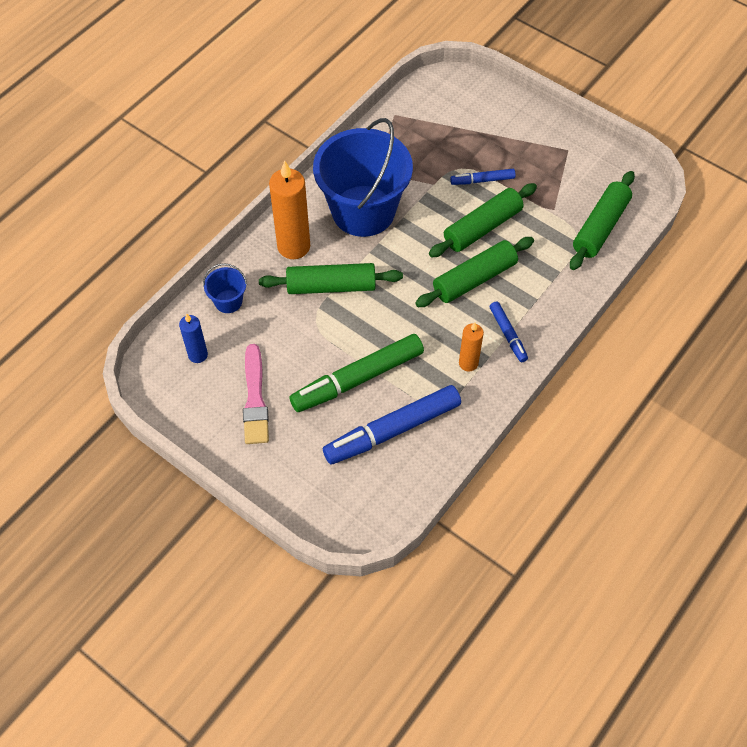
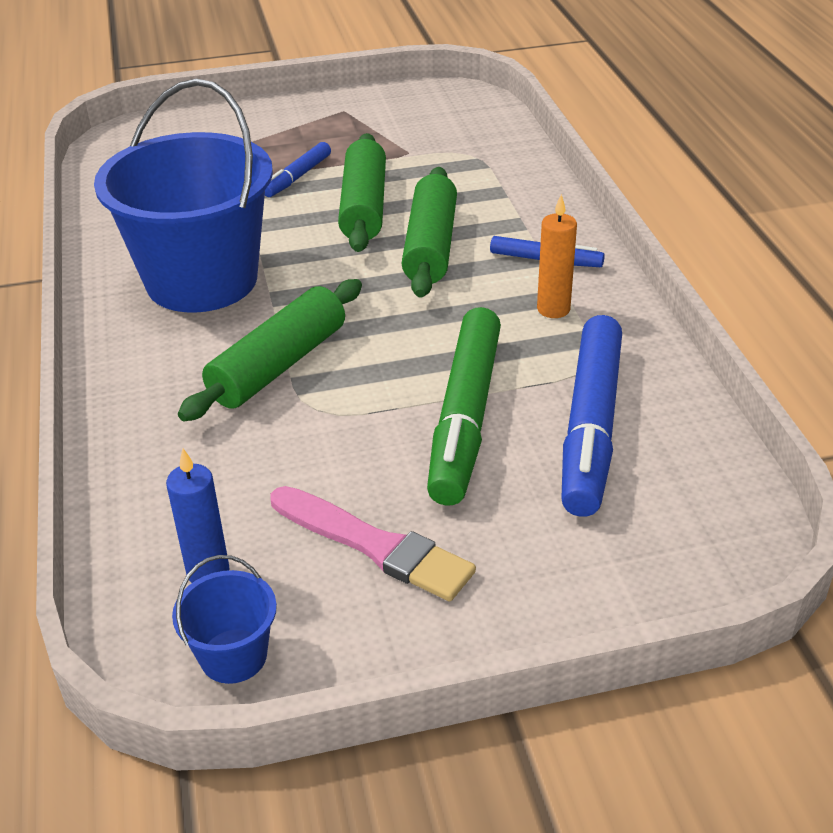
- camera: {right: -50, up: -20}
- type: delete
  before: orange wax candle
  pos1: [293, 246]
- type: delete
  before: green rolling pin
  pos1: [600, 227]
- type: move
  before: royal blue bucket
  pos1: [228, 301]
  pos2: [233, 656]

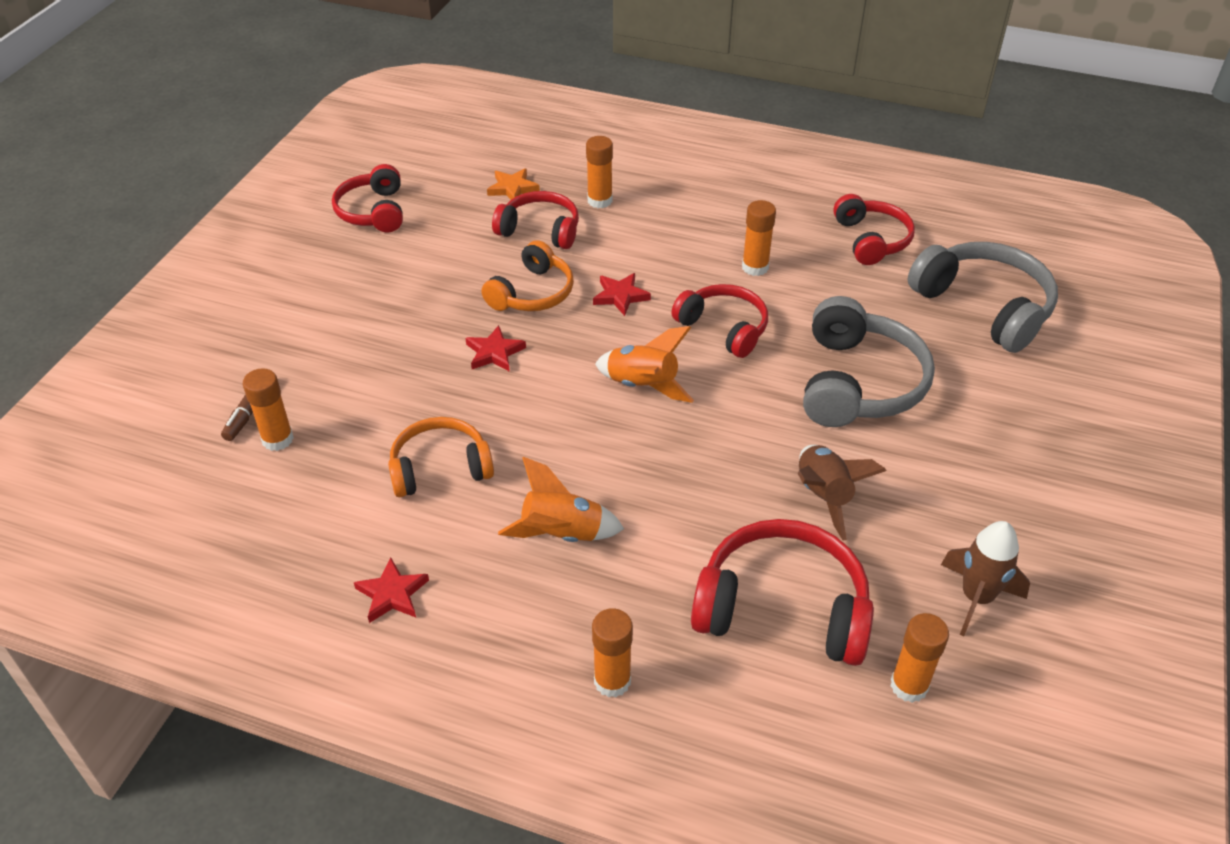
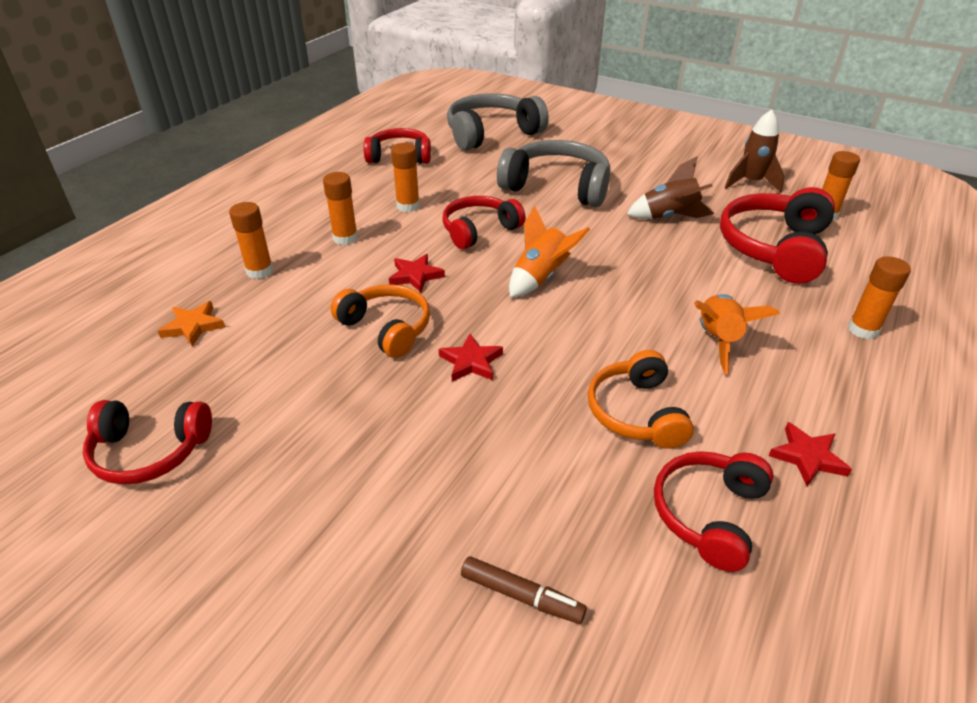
- camera: {right: -80, up: -5}
- type: move
  before: orange stick of glue
  pos1: [277, 439]
  pos2: [345, 238]
- type: move
  before: red headphones
  pos1: [540, 230]
  pos2: [708, 514]

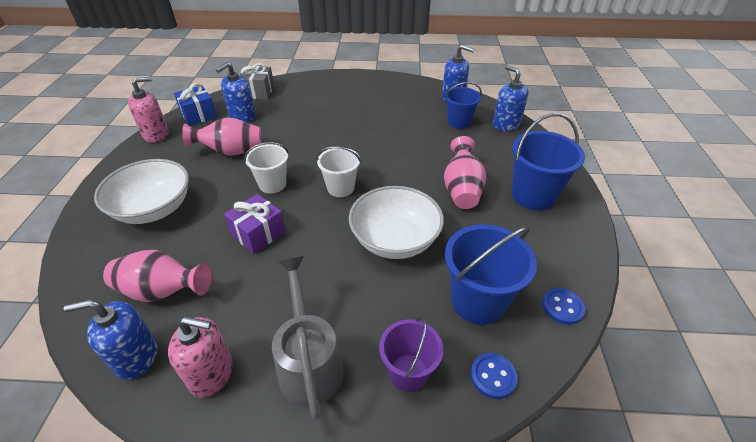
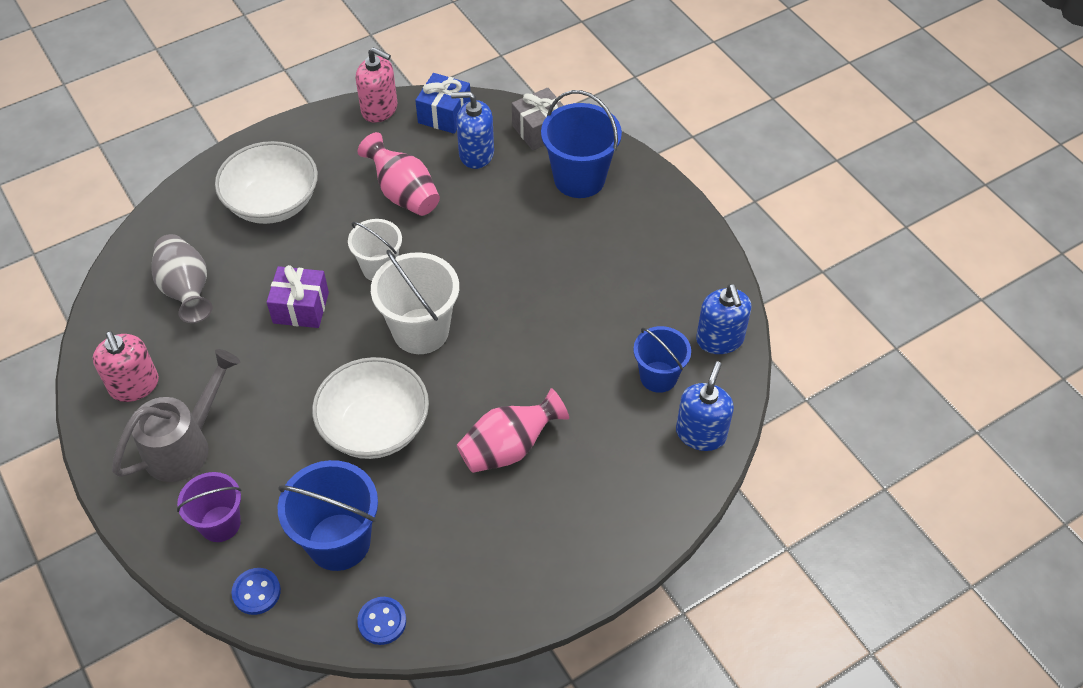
- camera: {right: 55, up: 10}
- type: delete
  before: royal blue soap dispenser
  pos1: [137, 357]
- type: move
  before: royal blue bucket
  pos1: [533, 195]
  pos2: [579, 179]
- type: recolor
  before: rose-pink tall vase
  after: ash-grey tall vase
  pos1: [162, 291]
  pos2: [186, 290]
- type: resize
  before: snow-white bucket
  pos1: [340, 188]
  pos2: [421, 331]
  scale: 1.55

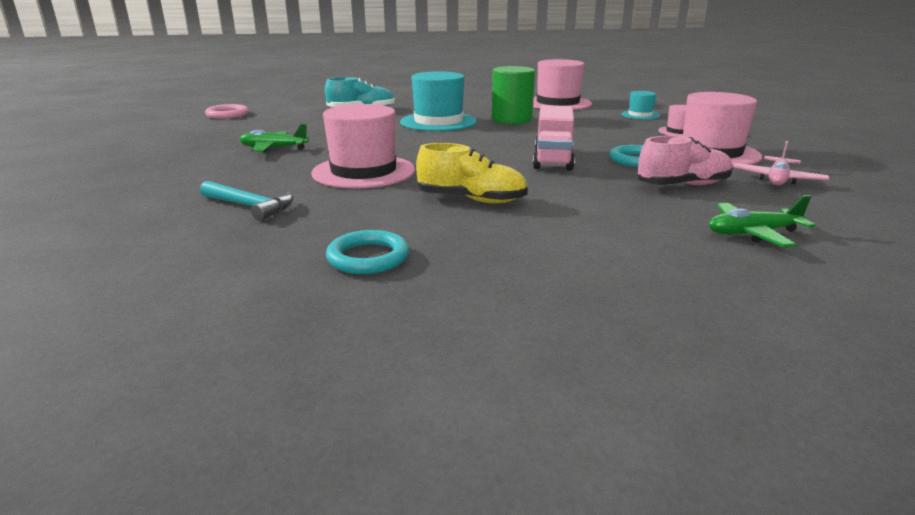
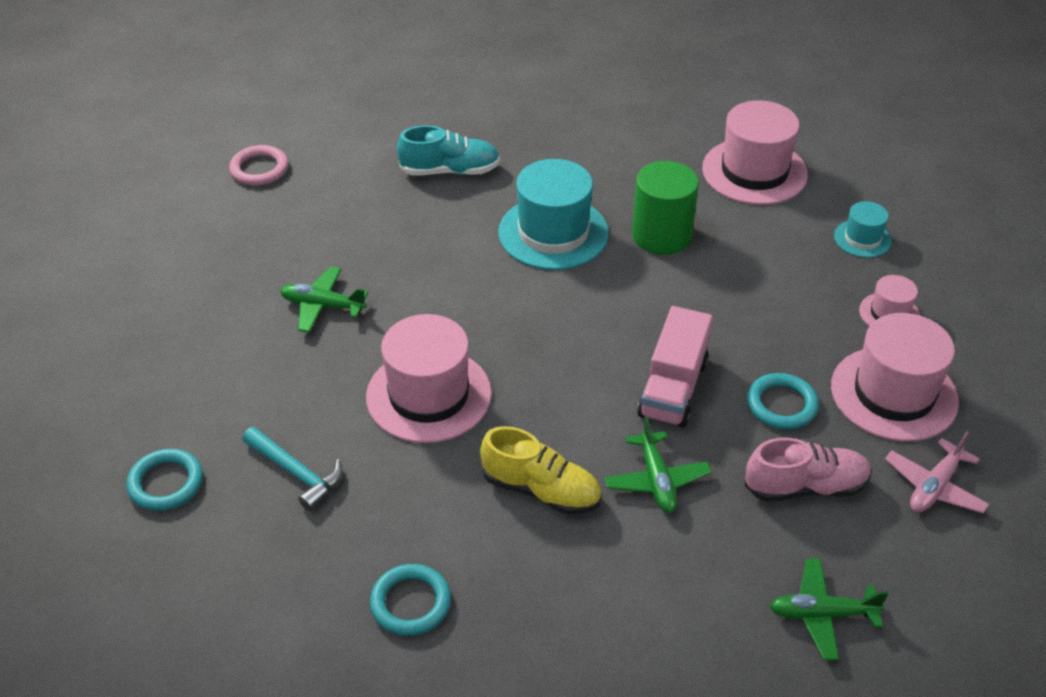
- camera: {right: 10, up: 20}
- type: insert
  after: aqua hoop
  pos2: [166, 483]
- type: insert
  after: green plane
  pos2: [656, 480]

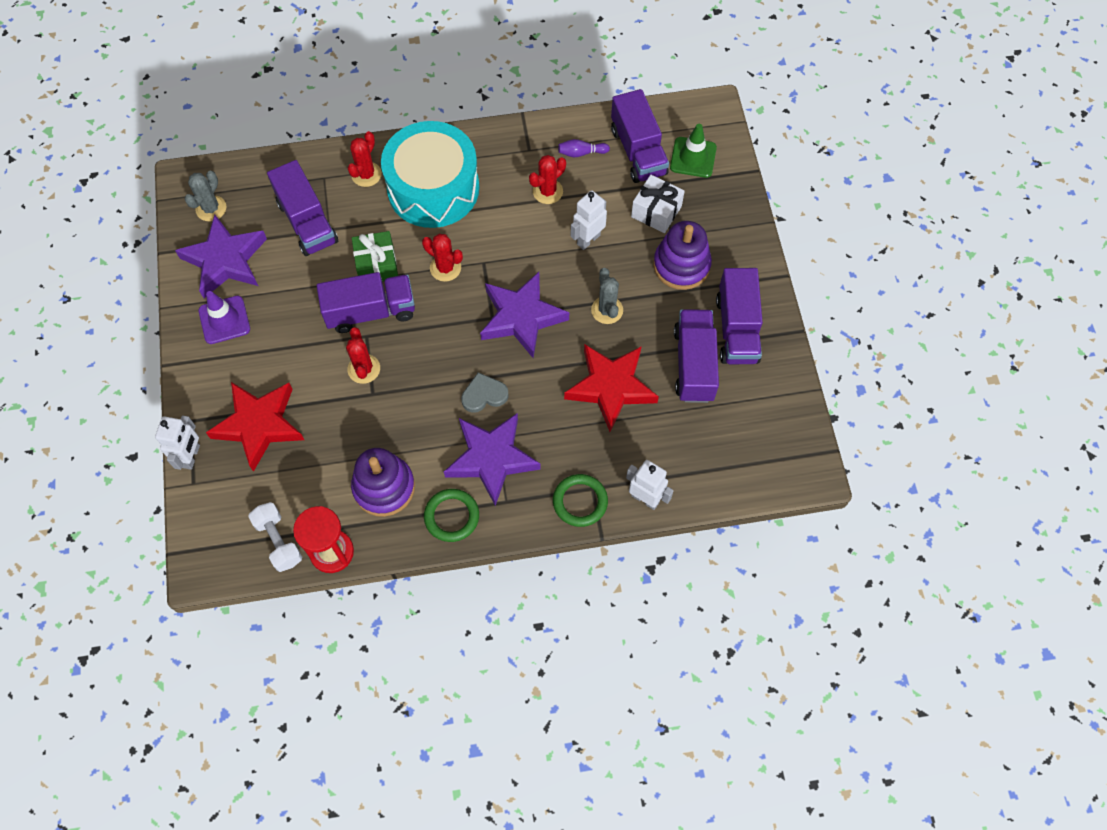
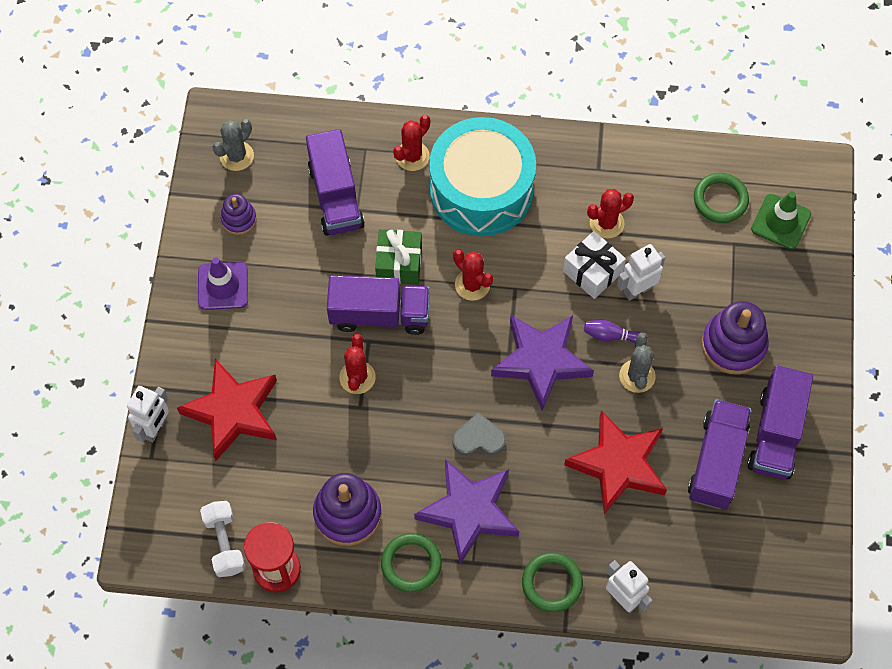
- camera: {right: 15, up: 0}
- type: move
  before: purple tenpin
  pos1: [581, 153]
  pos2: [610, 335]
- type: move
  before: snow-white present
  pos1: [656, 211]
  pos2: [592, 271]
- type: replace
  before: purple five-pointed star
  after: purple ring stacker
  pos1: [225, 260]
  pos2: [239, 219]
- type: replace
  before: purple lorry
  after: green hoop
  pos1: [638, 151]
  pos2: [720, 200]

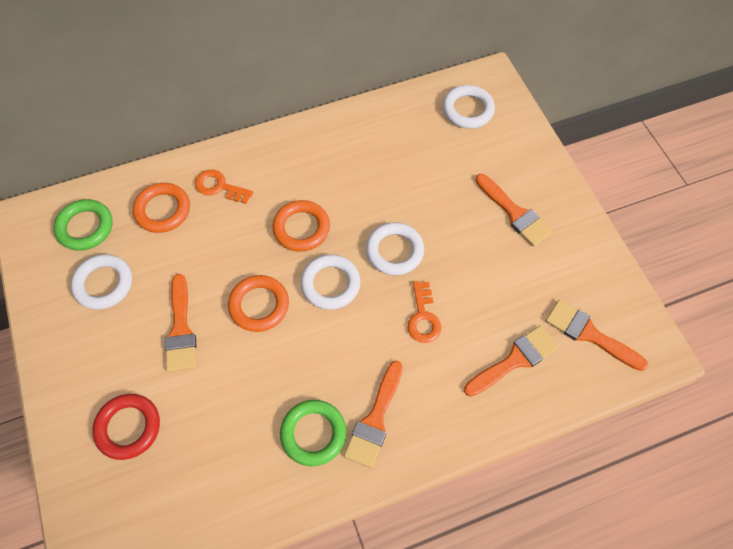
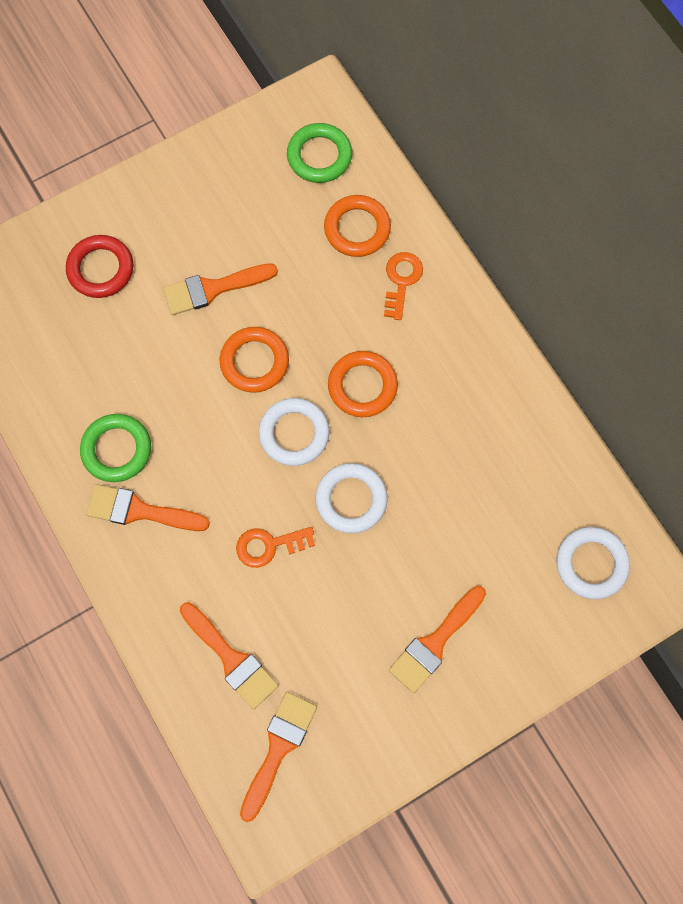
- camera: {right: 80, up: 10}
- type: delete
  before: snow-white hoop
  pos1: [103, 284]

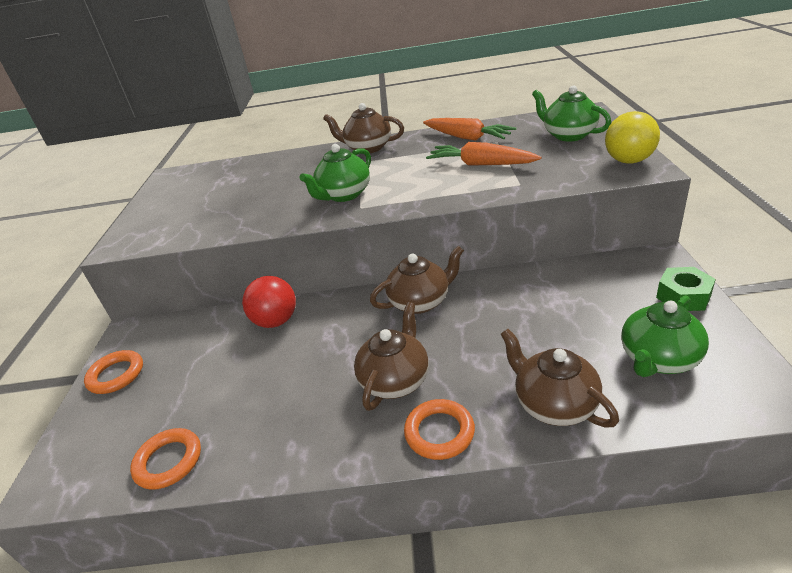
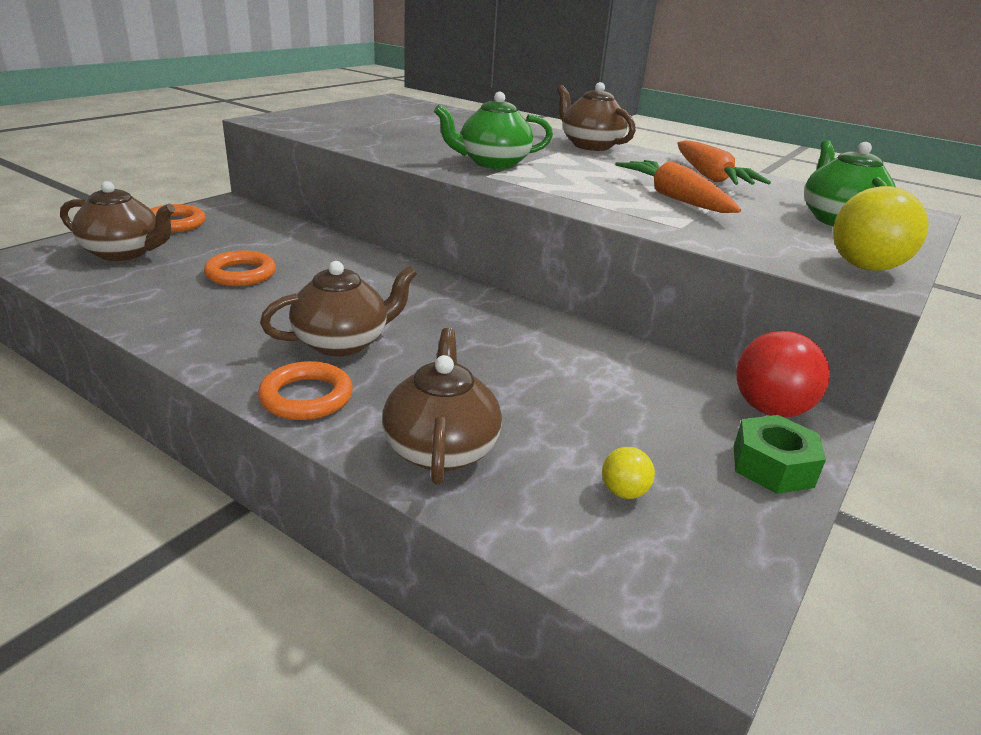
- camera: {right: 30, up: -5}
- type: move
  before: orange hoop
  pos1: [168, 461]
  pos2: [241, 274]
- type: move
  before: red play ball
  pos1: [276, 321]
  pos2: [770, 409]
- type: move
  before: dark brown tea pot
  pos1: [420, 302]
  pos2: [124, 253]
- type: replace
  before: green tea pot
  after: golden play ball
  pos1: [658, 359]
  pos2: [623, 492]

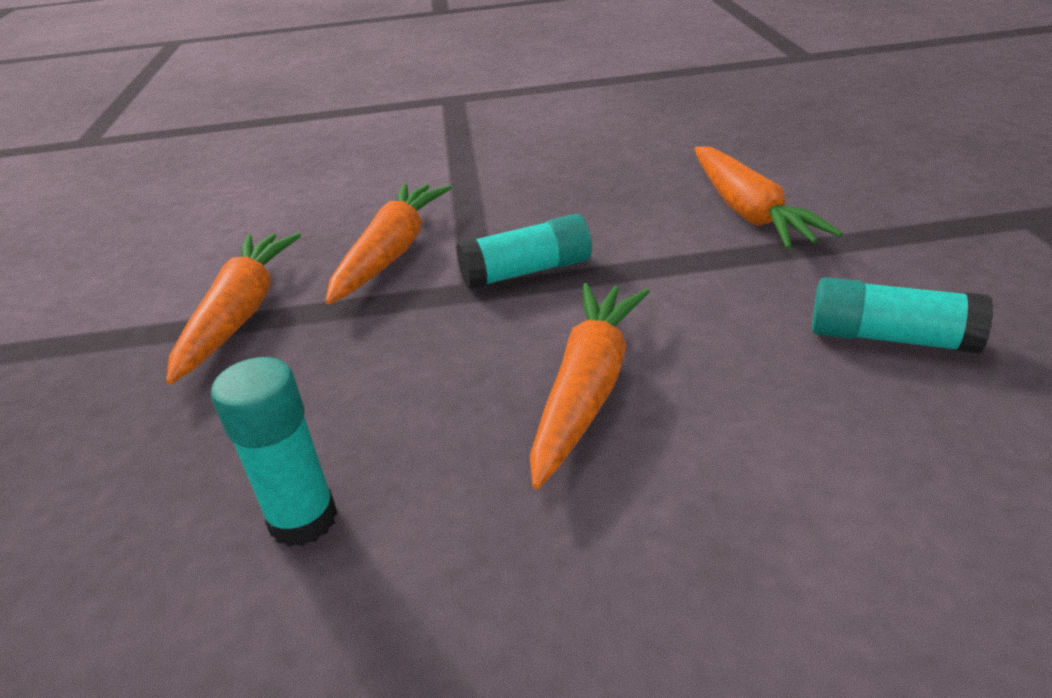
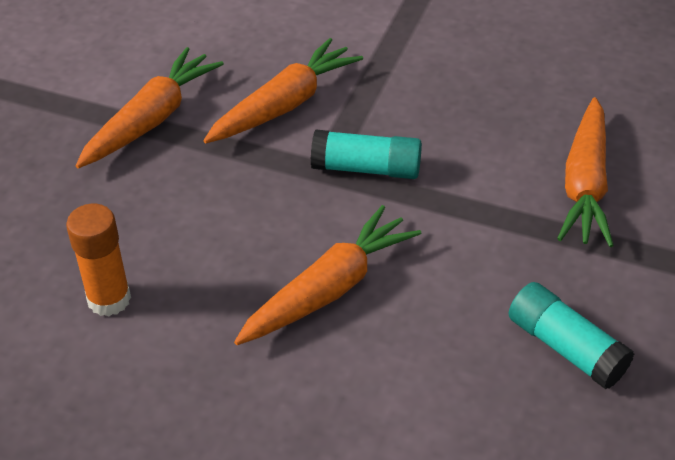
- camera: {right: 25, up: 10}
- type: recolor
  before: aqua stick of glue
  after: orange stick of glue
  pos1: [303, 519]
  pos2: [109, 299]

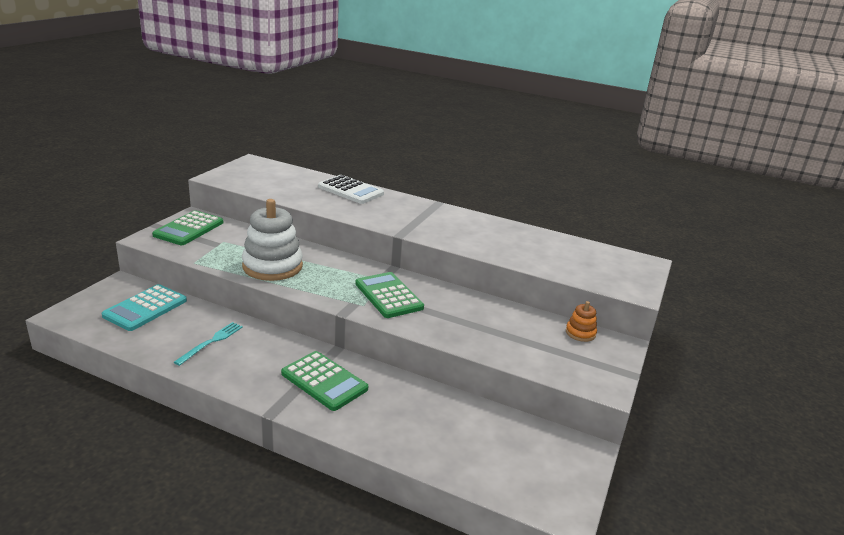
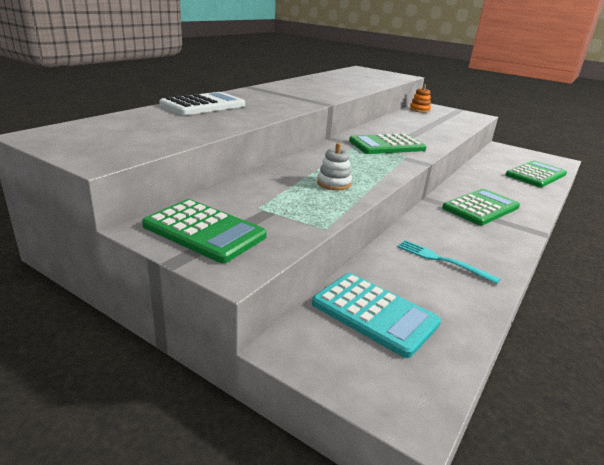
- camera: {right: -80, up: 0}
- type: insert
  after: green adding machine
  pos2: [536, 175]
- type: resize
  before: snow-white ring stacker
  pos1: [272, 266]
  pos2: [334, 183]
  scale: 0.46

